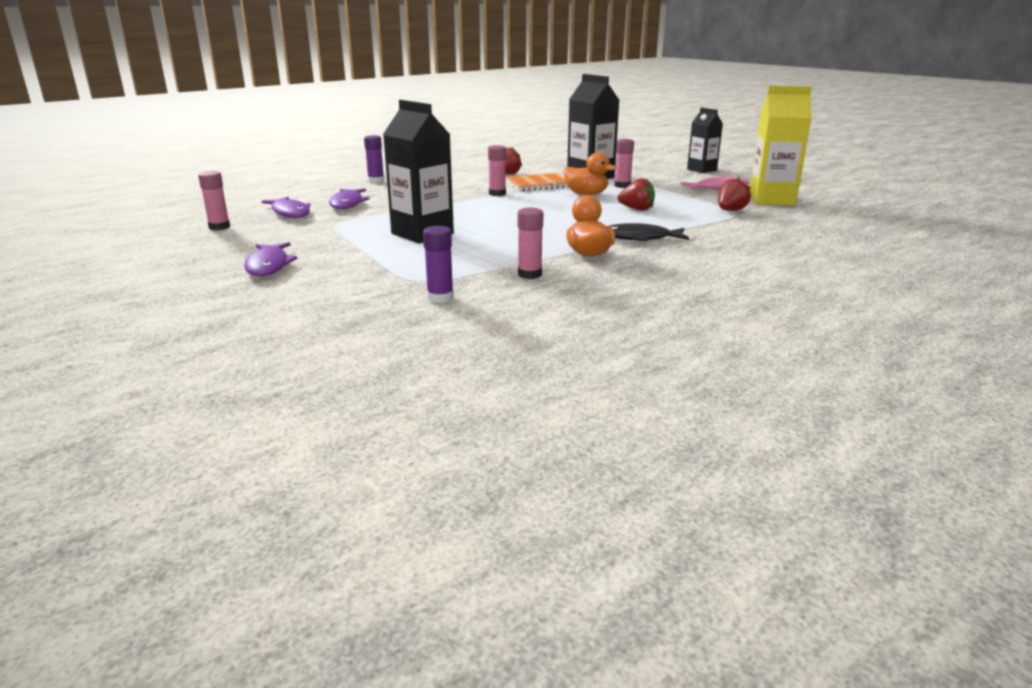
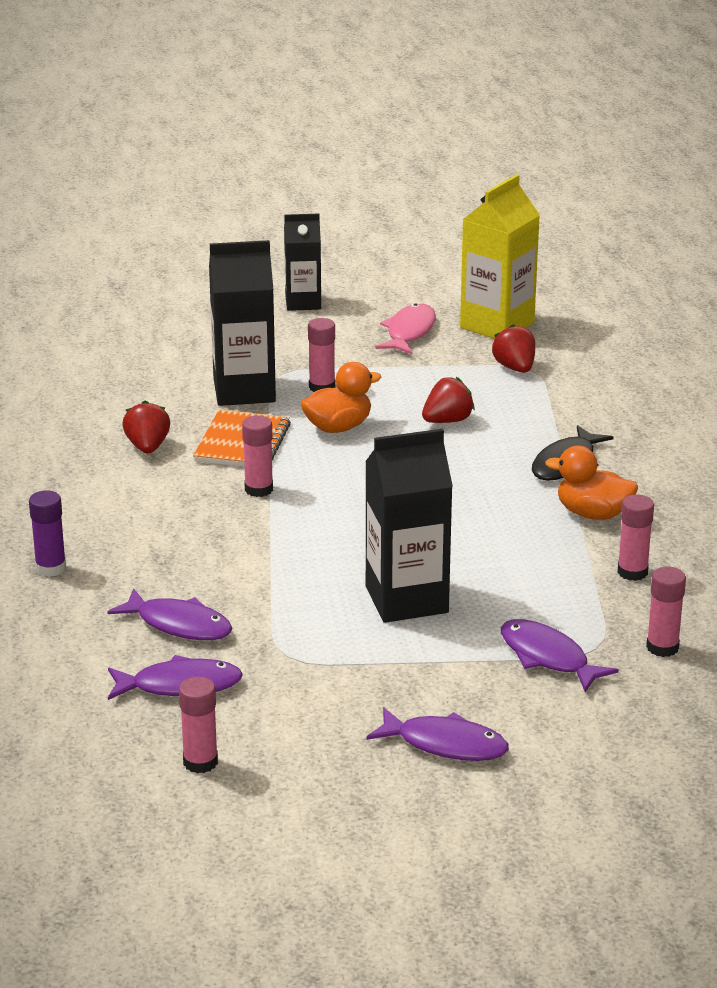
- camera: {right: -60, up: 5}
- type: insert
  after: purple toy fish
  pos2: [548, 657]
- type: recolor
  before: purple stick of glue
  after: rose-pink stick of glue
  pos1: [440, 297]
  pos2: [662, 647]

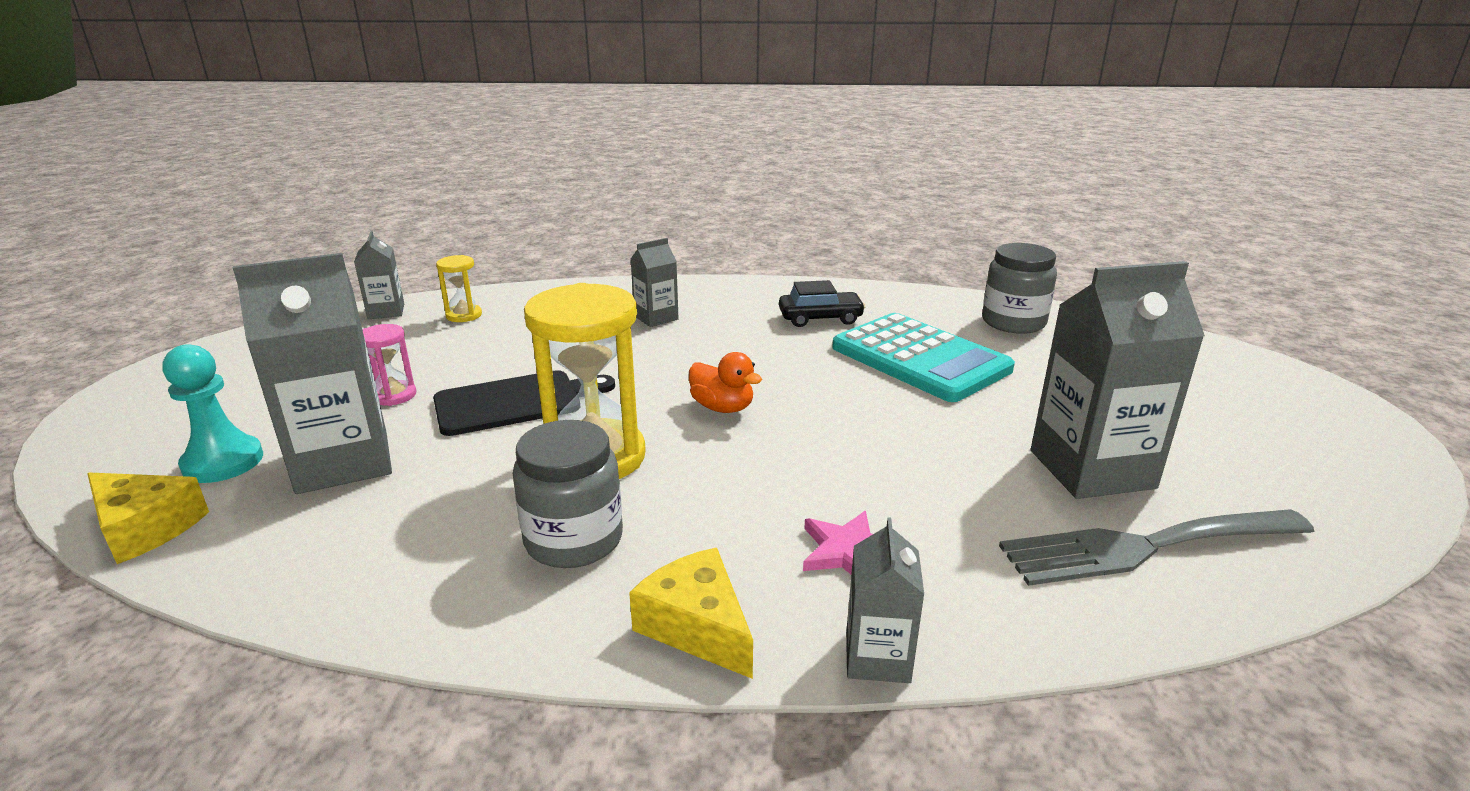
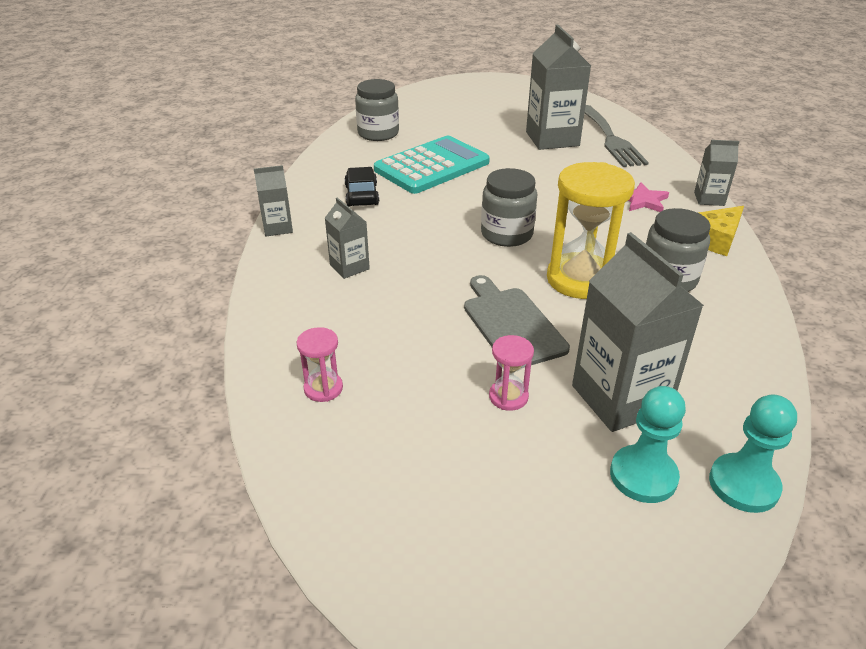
- camera: {right: -90, up: 10}
- type: move
  before: ash-grey milk carton
  pos1: [386, 311]
  pos2: [277, 228]
- type: replace
  before: golden cheese wedge
  after: aqua pawn
  pos1: [145, 528]
  pos2: [743, 485]
- type: replace
  before: orange toy duck
  after: ash-grey jar
  pos1: [722, 408]
  pos2: [506, 234]
- type: recolor
  before: black chopping board
  after: ash-grey chopping board
  pos1: [515, 402]
  pos2: [511, 324]
- type: recolor
  before: golden sand timer
  after: rose-pink sand timer
  pos1: [464, 315]
  pos2: [323, 388]

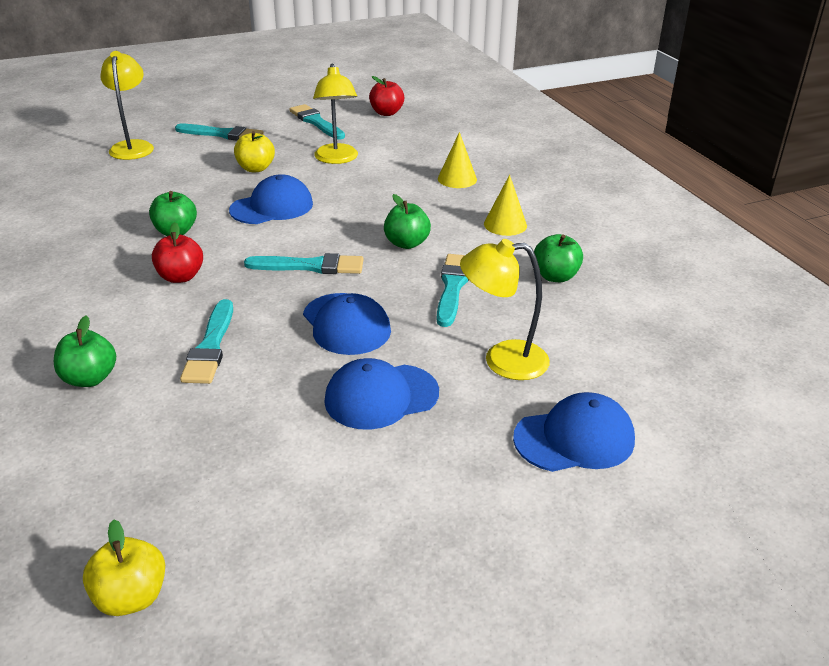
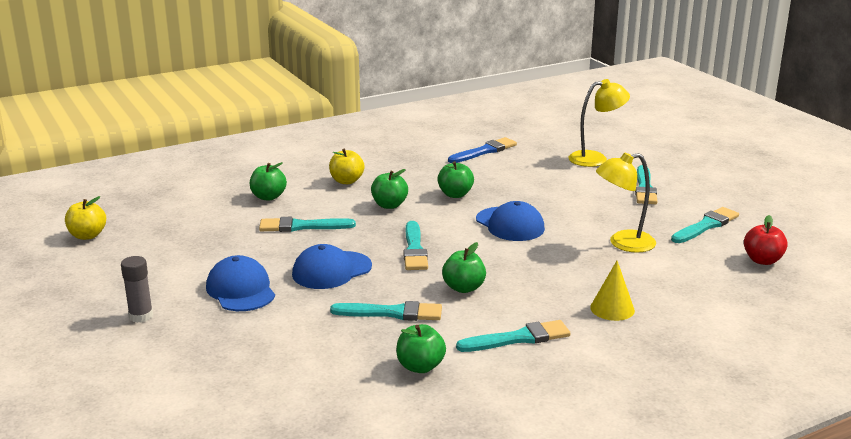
- camera: {right: 85, up: -10}
- type: delete
  before: golden lamp
  pos1: [502, 360]
- type: delete
  before: royal blue cap
  pos1: [574, 438]
- type: insert
  after: ash-grey stick of glue
  pos2: [141, 316]
- type: insert
  after: royal blue paintbrush
  pos2: [484, 151]
- type: move
  before: golden toy apple
  pos1: [255, 168]
  pos2: [346, 181]
- type: replace
  before: golden solid cone
  after: aqua paintbrush
  pos1: [505, 224]
  pos2: [518, 338]
- type: recolor
  before: red toy apple
  after: green toy apple
  pos1: [180, 277]
  pos2: [389, 205]

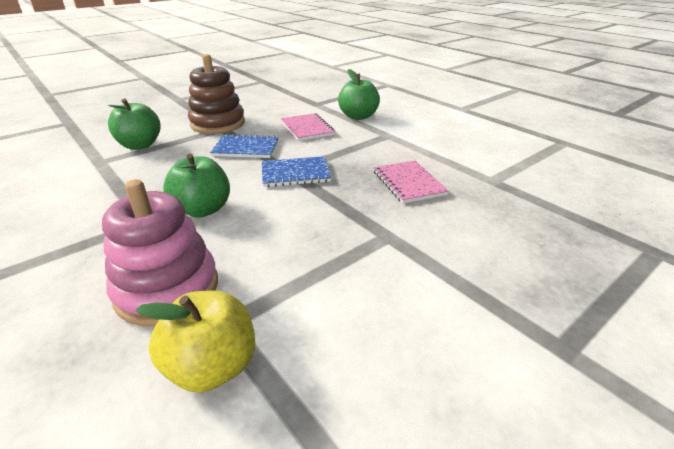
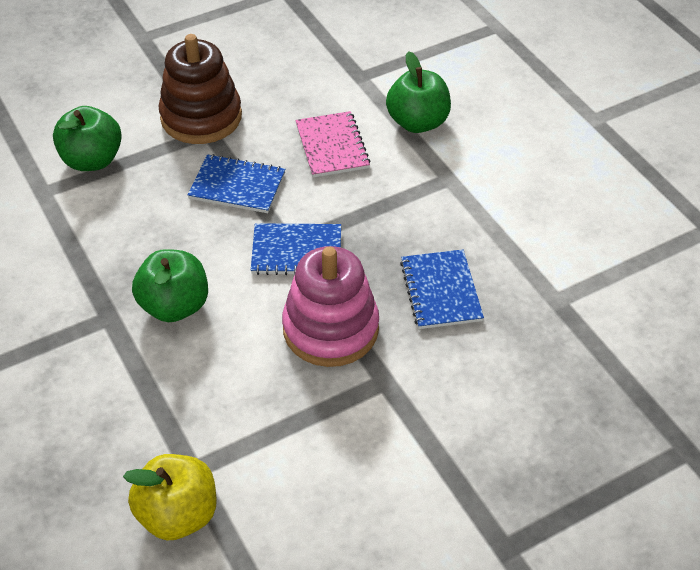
- camera: {right: 10, up: 15}
- type: move
  before: rose-pink ring stacker
  pos1: [167, 289]
  pos2: [330, 329]
- type: recolor
  before: rose-pink exercise book
  after: royal blue exercise book
  pos1: [408, 183]
  pos2: [441, 291]

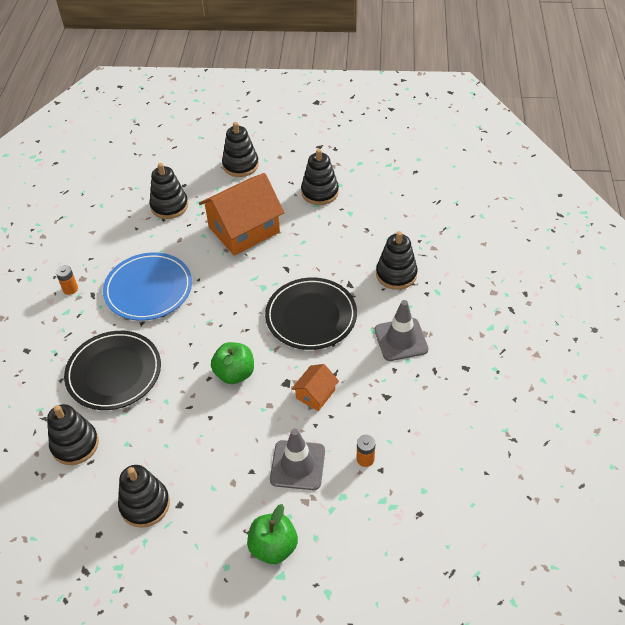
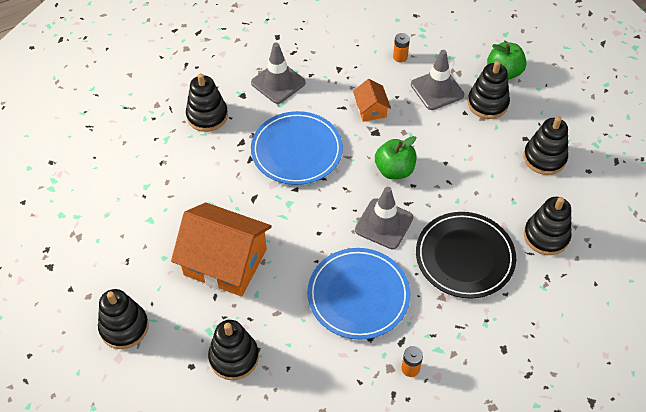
- camera: {right: -125, up: 5}
- type: insert
  after: ash-grey traffic cone
  pos2: [384, 224]
- type: move
  before: black ring stacker
  pos1: [320, 192]
  pos2: [487, 103]
- type: recolor
  before: black plate
  after: royal blue plate
  pos1: [311, 316]
  pos2: [296, 151]
- type: rotate
  before: orange cottage
  pos1: [315, 394]
  pos2: [371, 109]
  turn: 75

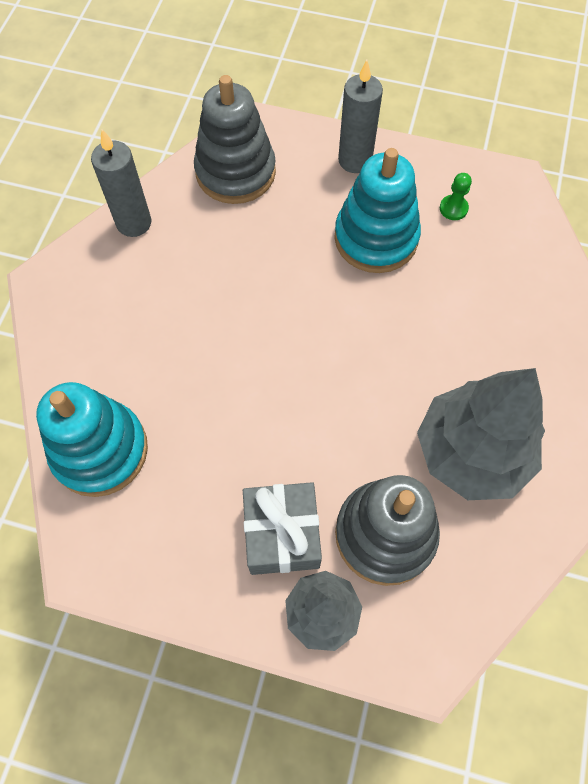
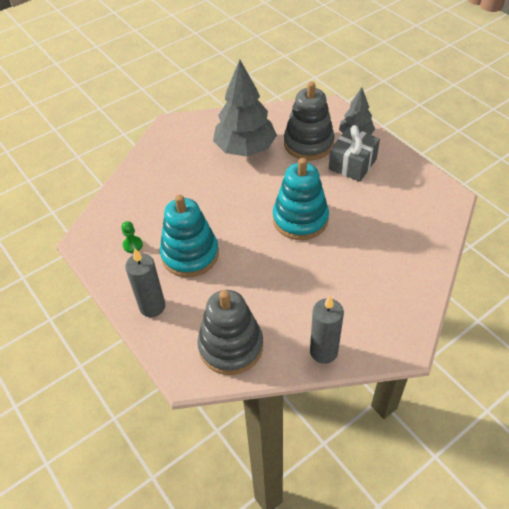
- camera: {right: -140, up: -15}
- type: move
  before: aqua ring stacker
  pos1: [100, 450]
  pos2: [300, 219]

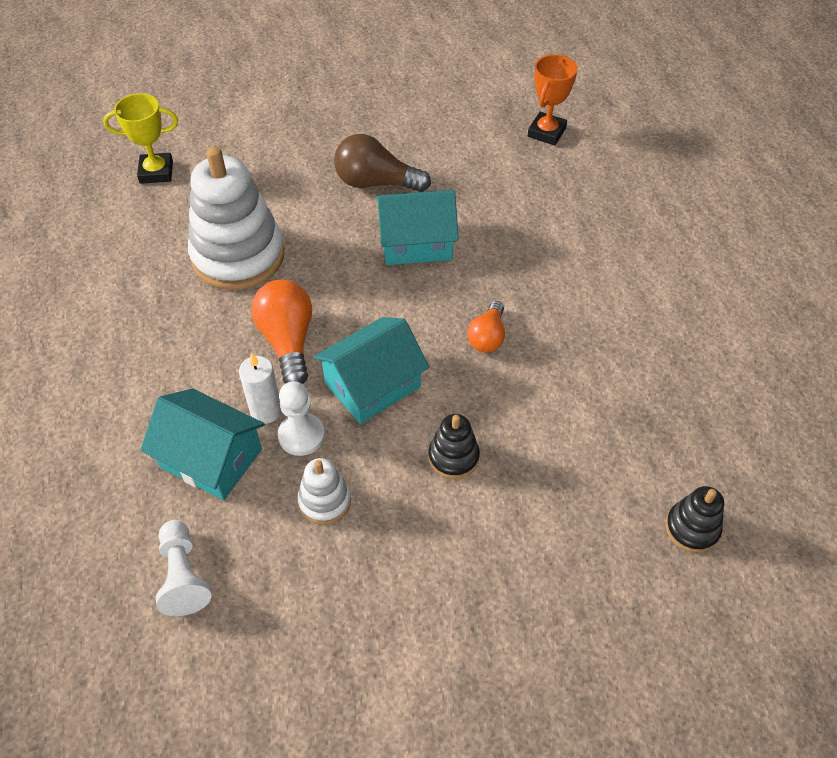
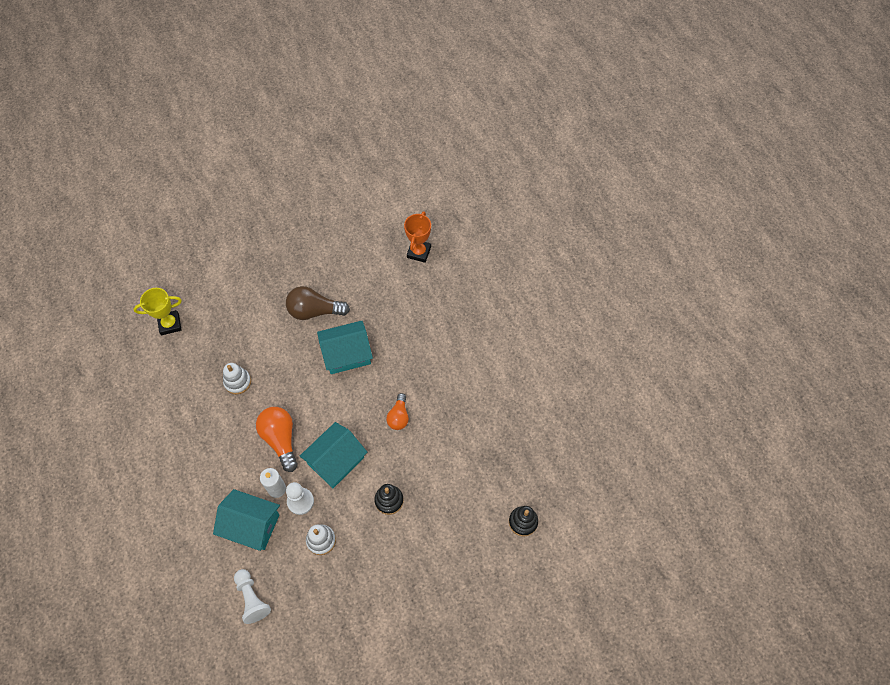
- camera: {right: -10, up: 10}
- type: resize
  before: snow-white ring stacker
  pos1: [238, 256]
  pos2: [237, 382]
  scale: 0.47

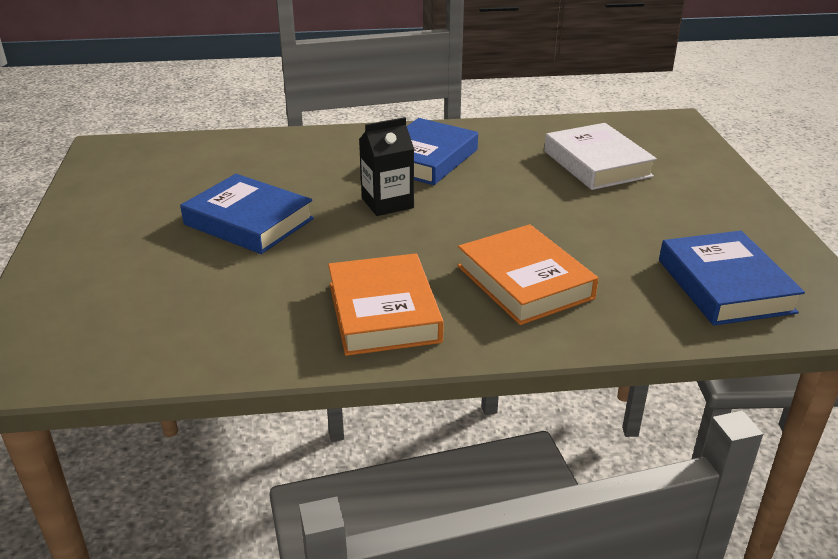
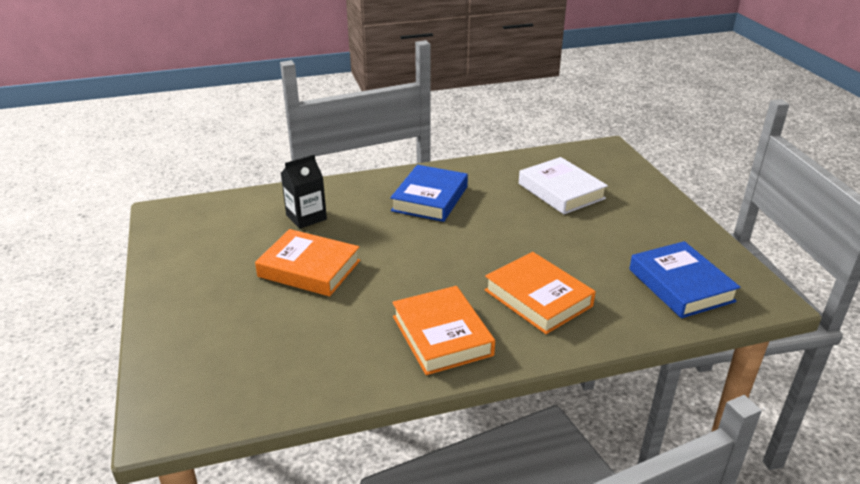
- camera: {right: -10, up: 0}
- type: move
  before: black milk carton
  pos1: [387, 203]
  pos2: [306, 217]
- type: recolor
  before: royal blue book
  after: orange book
  pos1: [249, 221]
  pos2: [309, 268]

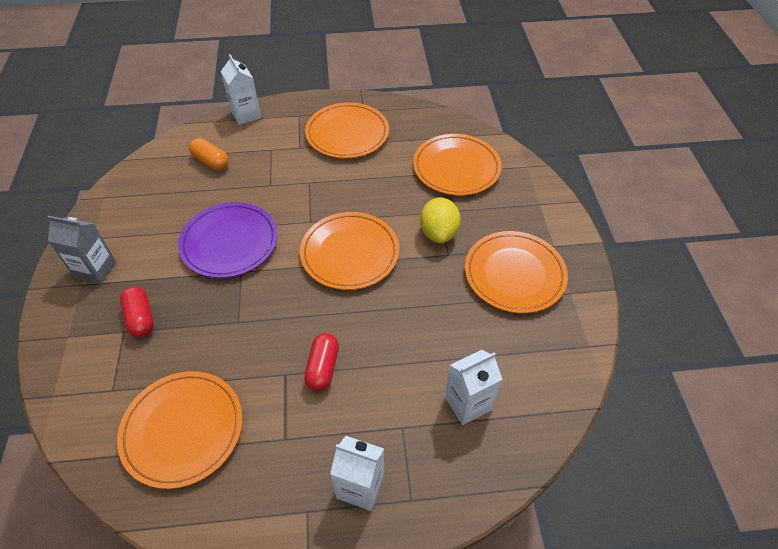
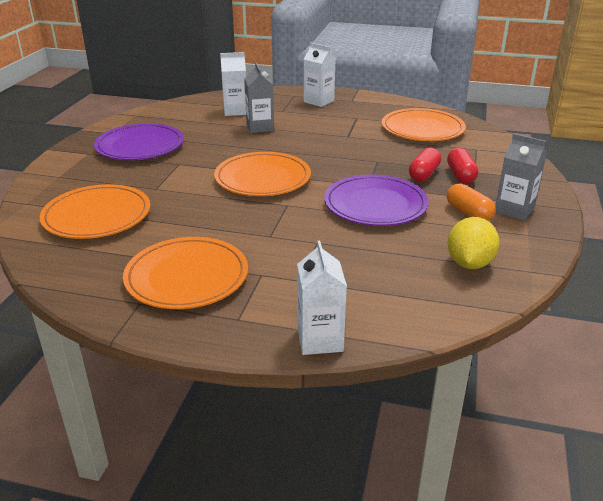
- camera: {right: -160, up: -20}
- type: insert
  after: ash-grey milk carton
  pos2: [260, 127]
- type: move
  before: orange pill shape
  pos1: [211, 162]
  pos2: [468, 213]
- type: move
  before: red pill shape
  pos1: [323, 368]
  pos2: [424, 174]
- type: move
  before: golden toy lemon
  pos1: [438, 233]
  pos2: [469, 263]
- type: recolor
  before: orange plate
  after: purple plate
  pos1: [514, 274]
  pos2: [140, 146]

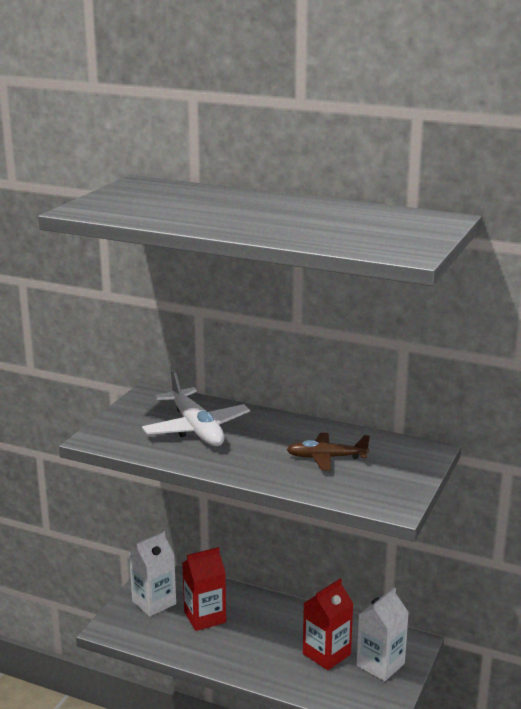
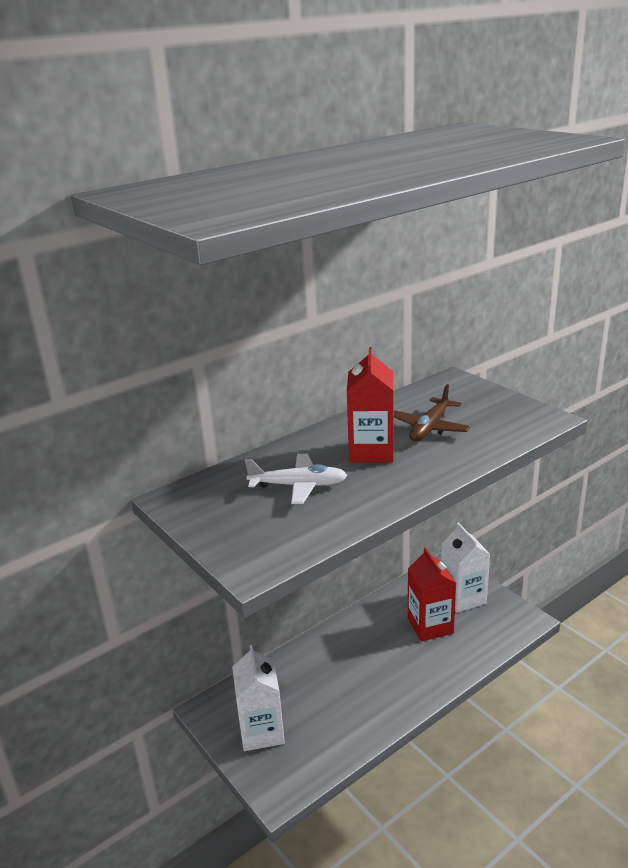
- camera: {right: -60, up: 5}
- type: move
  before: red milk carton
  pos1: [205, 617]
  pos2: [371, 451]
- type: resize
  before: snow-white plane
  pos1: [196, 428]
  pos2: [298, 485]
  scale: 0.64

